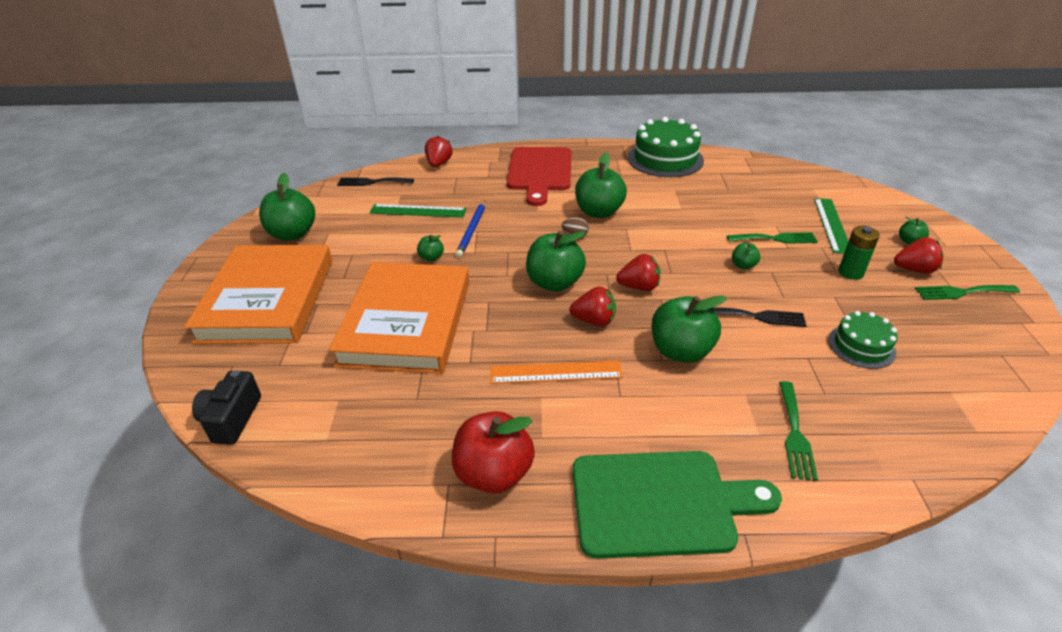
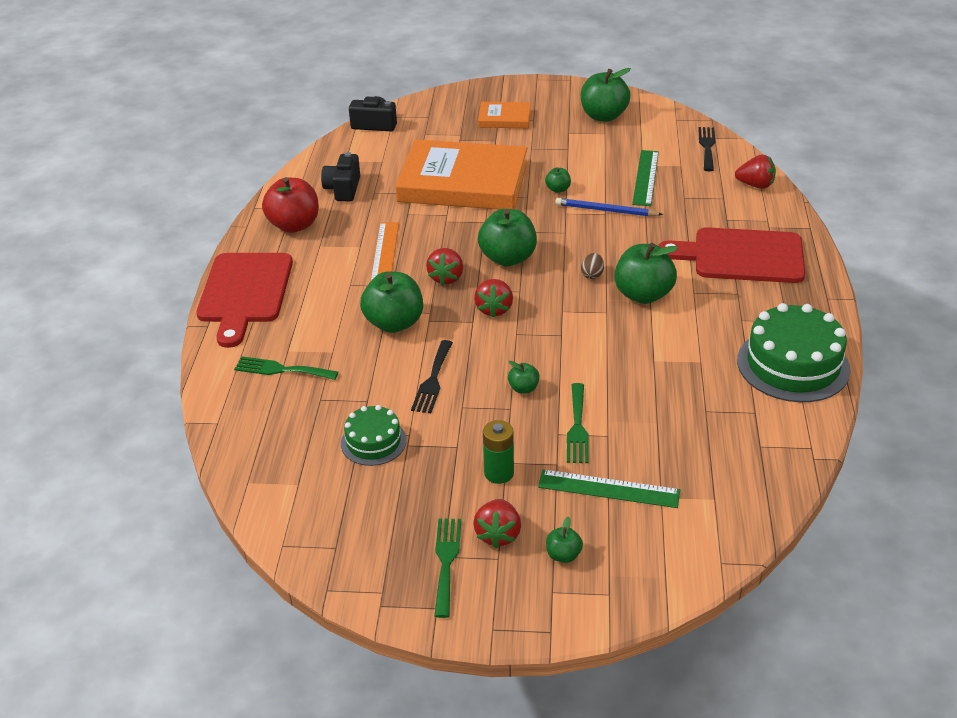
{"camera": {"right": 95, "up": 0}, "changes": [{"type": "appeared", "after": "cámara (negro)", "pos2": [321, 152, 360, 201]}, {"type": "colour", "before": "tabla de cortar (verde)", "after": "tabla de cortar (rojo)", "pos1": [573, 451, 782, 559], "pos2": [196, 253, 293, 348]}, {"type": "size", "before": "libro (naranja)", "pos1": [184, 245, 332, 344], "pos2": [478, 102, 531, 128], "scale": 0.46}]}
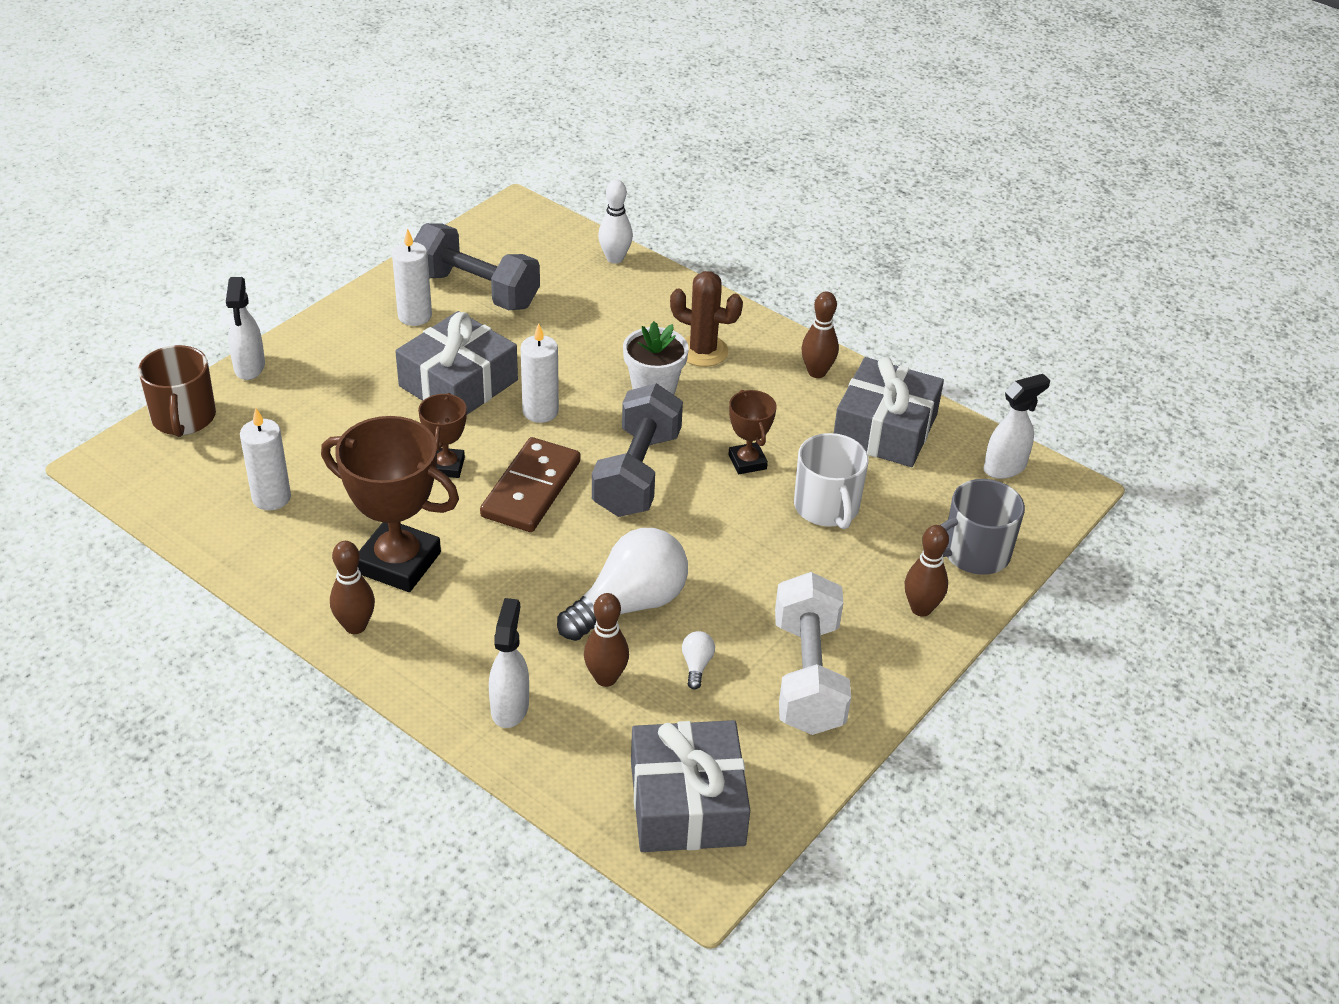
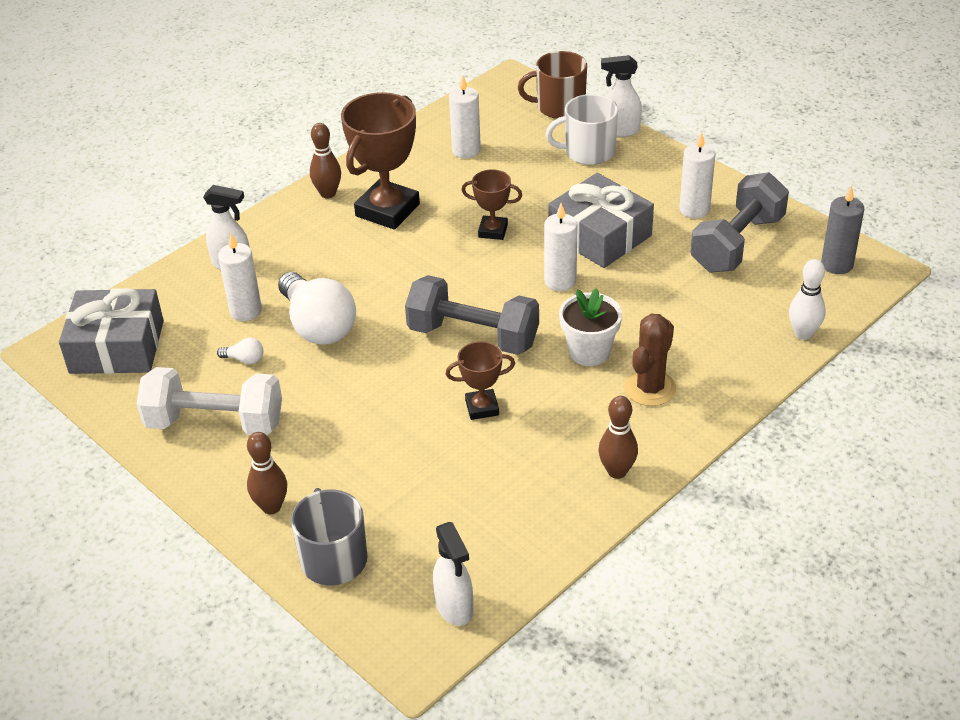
{"camera": {"right": 100, "up": 0}, "changes": [{"type": "missing", "before": "ficha de dominó (marrón)", "pos1": [480, 437, 581, 532]}, {"type": "missing", "before": "regalo (gris)", "pos1": [834, 357, 944, 467]}, {"type": "appeared", "after": "vela (gris)", "pos2": [821, 185, 864, 274]}, {"type": "relocated", "before": "taza (blanco)", "pos1": [794, 433, 869, 529], "pos2": [546, 94, 618, 165]}, {"type": "exchanged", "before": "bolo (marrón)", "after": "vela (blanco)", "pos1": [584, 593, 629, 687], "pos2": [218, 233, 262, 321]}]}
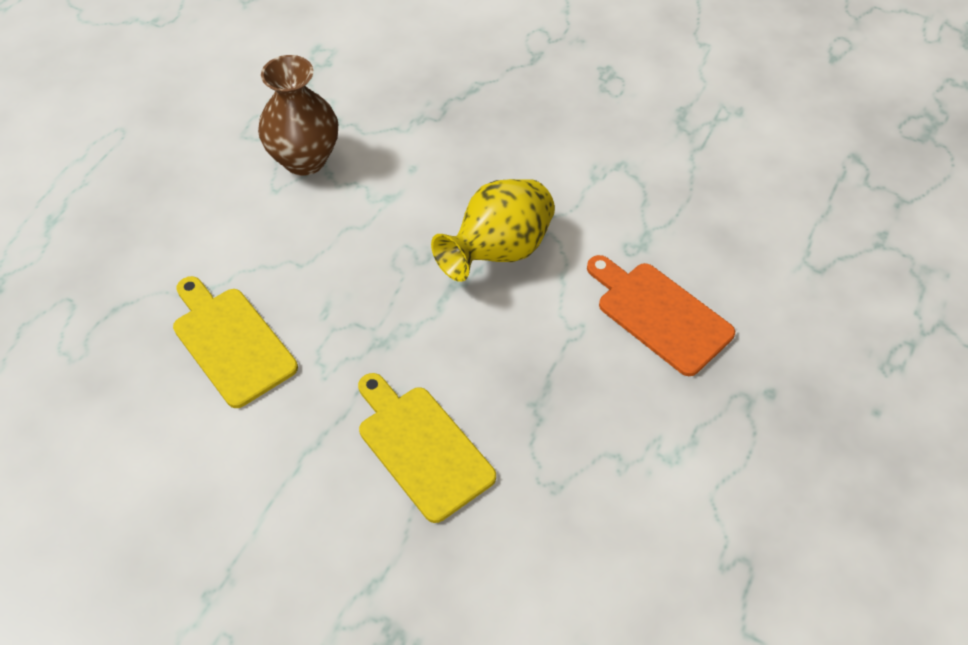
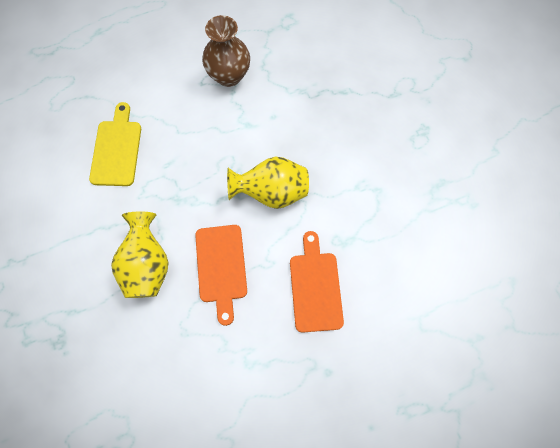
{"camera": {"right": 40, "up": 15}, "changes": [{"type": "appeared", "after": "tabla de cortar (naranja)", "pos2": [195, 225, 247, 326]}, {"type": "exchanged", "before": "tabla de cortar (amarillo)", "after": "florero (amarillo)", "pos1": [358, 373, 496, 523], "pos2": [111, 212, 169, 298]}]}
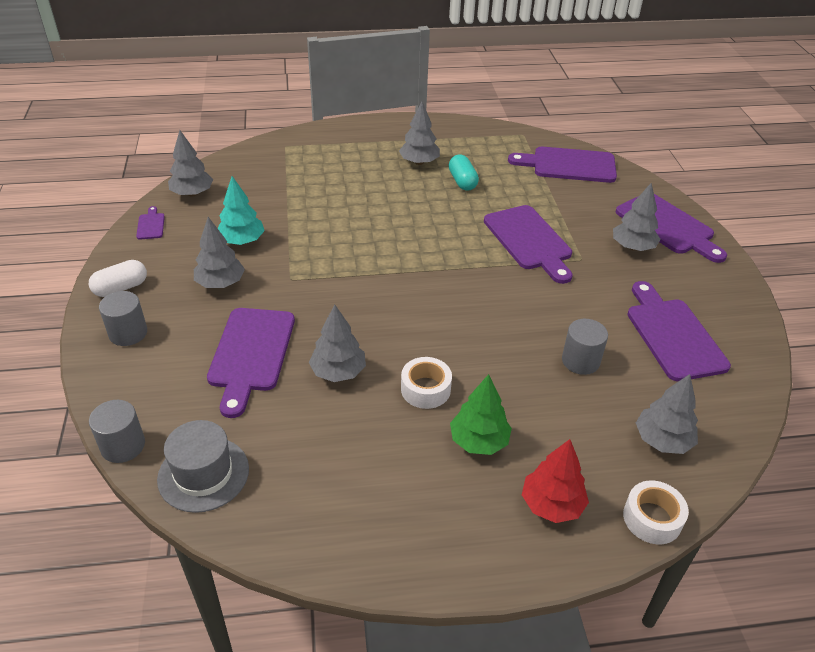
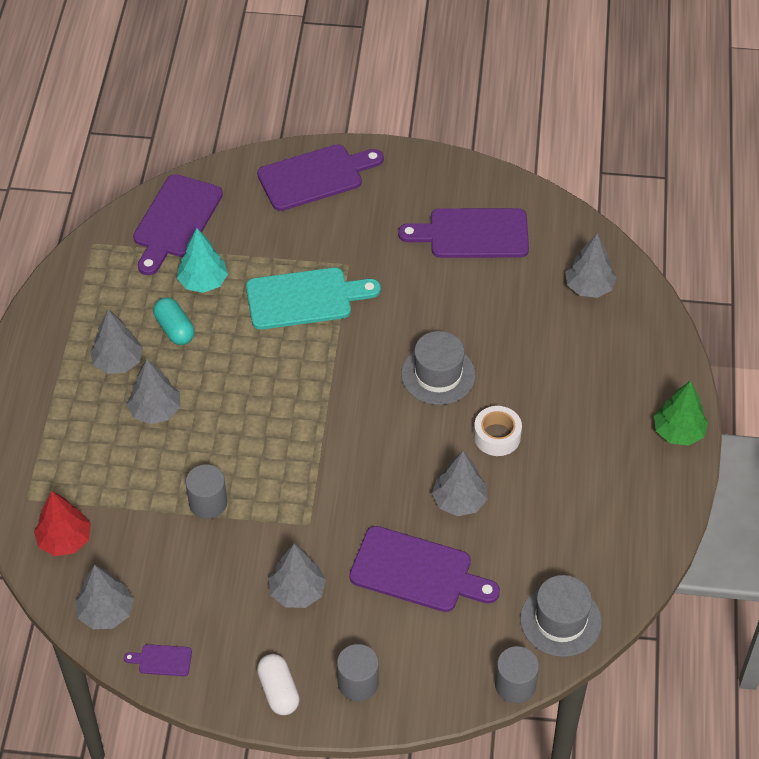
{"camera": {"right": -75, "up": 10}, "changes": [{"type": "missing", "before": "cinta adhesiva (blanco)", "pos1": [623, 480, 689, 544]}, {"type": "appeared", "after": "sombrero (gris)", "pos2": [401, 331, 475, 405]}, {"type": "relocated", "before": "árbol (turquesa)", "pos1": [218, 176, 265, 245], "pos2": [177, 228, 228, 293]}, {"type": "relocated", "before": "árbol (verde)", "pos1": [450, 374, 512, 455], "pos2": [654, 380, 708, 446]}, {"type": "relocated", "before": "árbol (rojo)", "pos1": [522, 439, 589, 523], "pos2": [34, 491, 91, 556]}, {"type": "relocated", "before": "cilindro (gris)", "pos1": [562, 319, 608, 375], "pos2": [186, 464, 228, 519]}, {"type": "relocated", "before": "árbol (gris)", "pos1": [613, 183, 661, 251], "pos2": [127, 359, 181, 424]}, {"type": "colour", "before": "tabla de cortar (morado)", "after": "tabla de cortar (turquesa)", "pos1": [484, 205, 573, 284], "pos2": [246, 268, 381, 329]}, {"type": "spun", "before": "cápsula (turquesa)", "pos1": [449, 155, 479, 191], "pos2": [153, 297, 195, 345], "turn": 60}]}
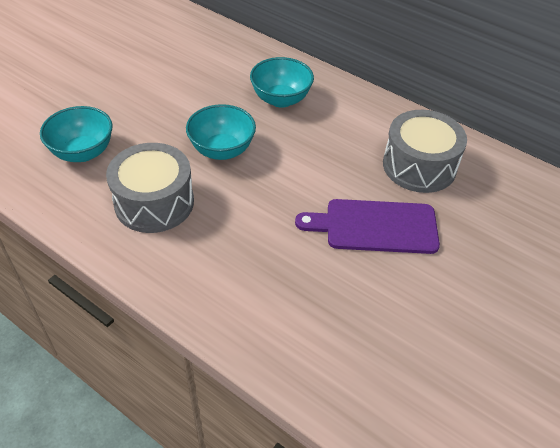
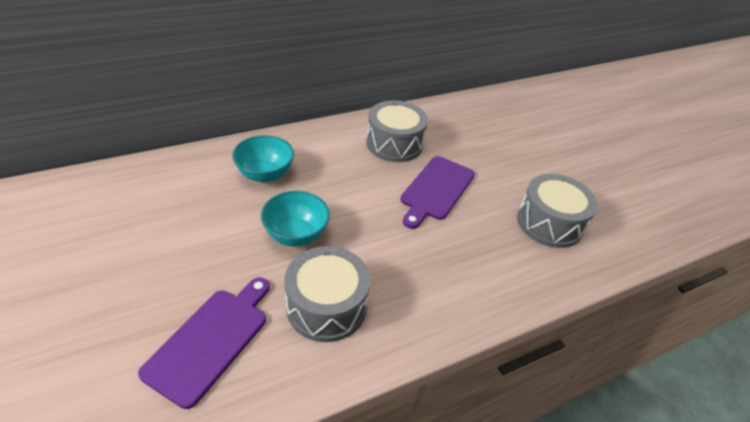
{"camera": {"right": -65, "up": -5}, "changes": [{"type": "appeared", "after": "tambor (gris)", "pos2": [517, 174, 598, 248]}, {"type": "exchanged", "before": "cuenco (turquesa)", "after": "tabla de cortar (morado)", "pos1": [40, 106, 113, 162], "pos2": [138, 278, 270, 409]}]}
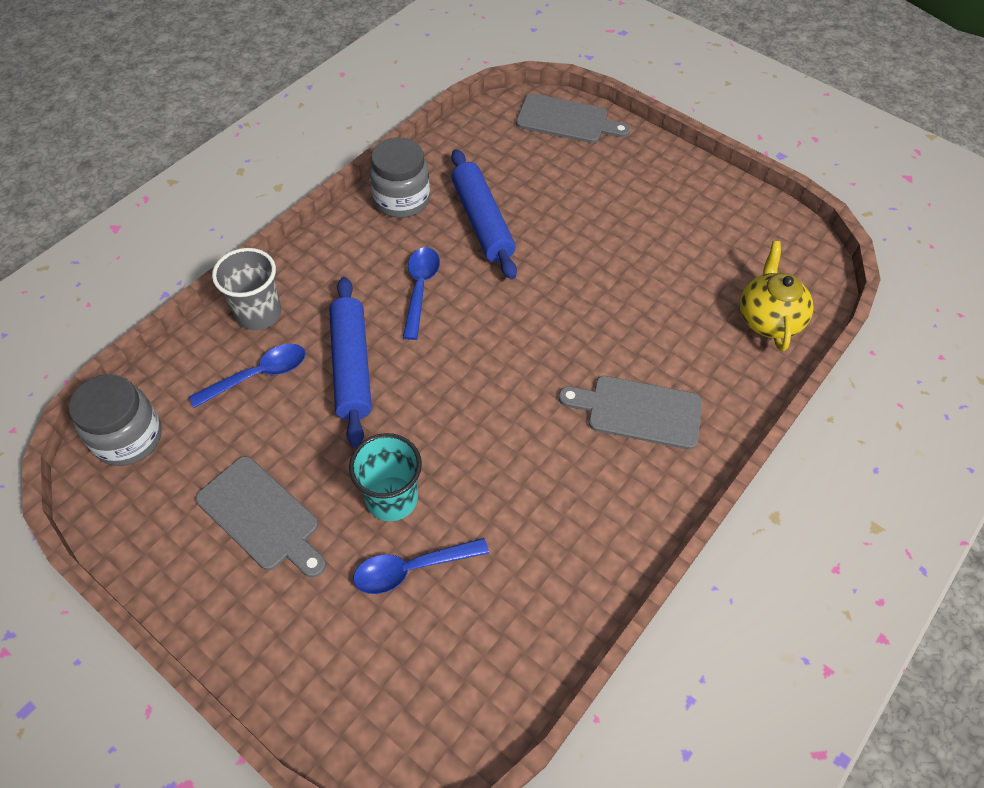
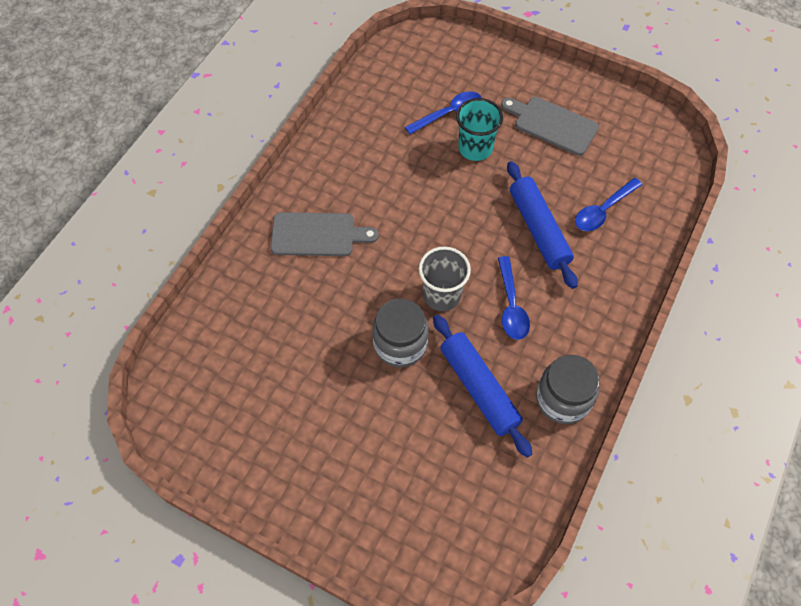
{"camera": {"right": 170, "up": 5}, "changes": [{"type": "missing", "before": "tabla de cortar (gris)", "pos1": [516, 93, 630, 143]}, {"type": "missing", "before": "tetera (amarillo)", "pos1": [740, 241, 813, 352]}, {"type": "relocated", "before": "tarro (gris)", "pos1": [69, 374, 162, 466], "pos2": [372, 299, 429, 368]}, {"type": "relocated", "before": "vaso (gris)", "pos1": [212, 248, 281, 330], "pos2": [419, 246, 471, 311]}]}
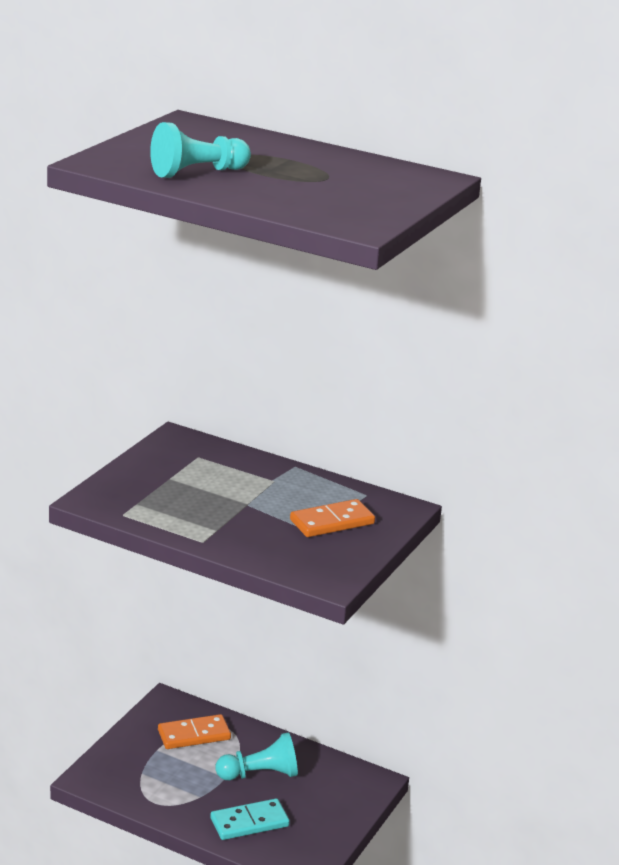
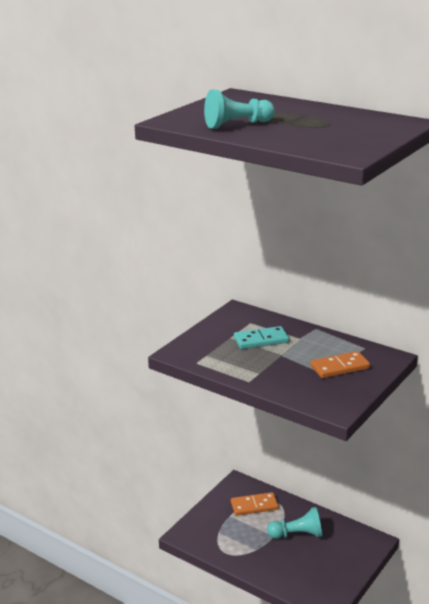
{"camera": {"right": 10, "up": 0}, "changes": [{"type": "relocated", "before": "ficha de dominó (turquesa)", "pos1": [210, 799, 290, 840], "pos2": [234, 326, 289, 349]}]}
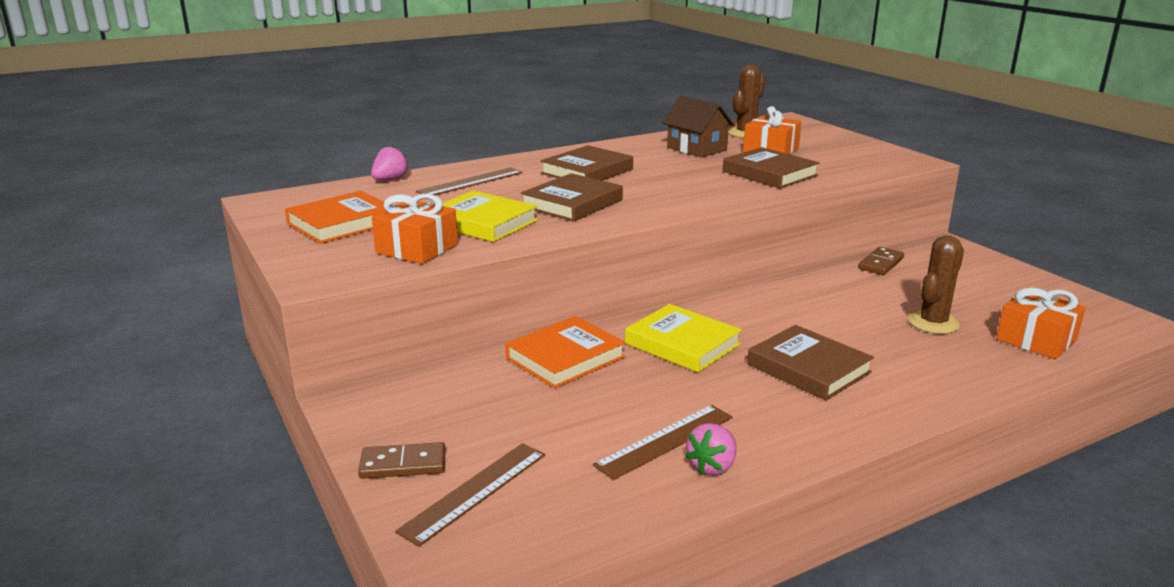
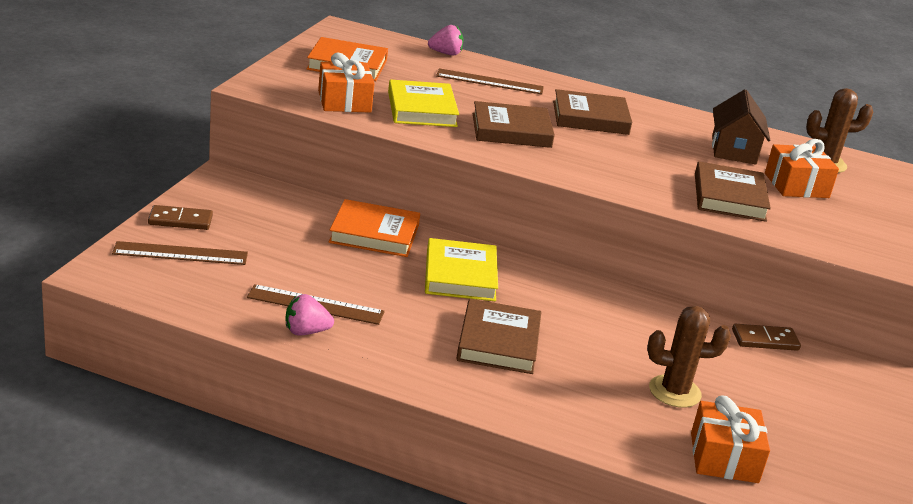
{"camera": {"right": 45, "up": 5}, "changes": [{"type": "spun", "before": "ficha de dominó (marrón)", "pos1": [358, 442, 446, 479], "pos2": [148, 205, 213, 230], "turn": -45}]}
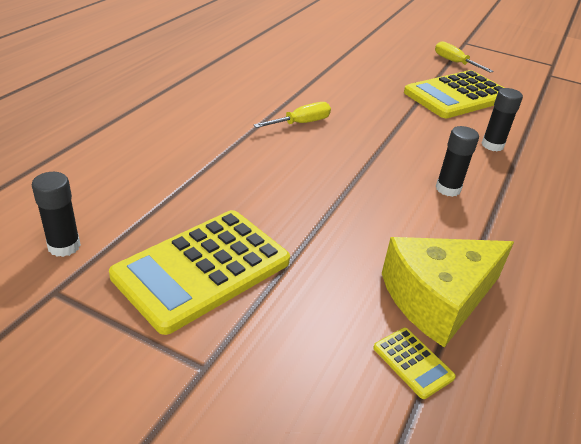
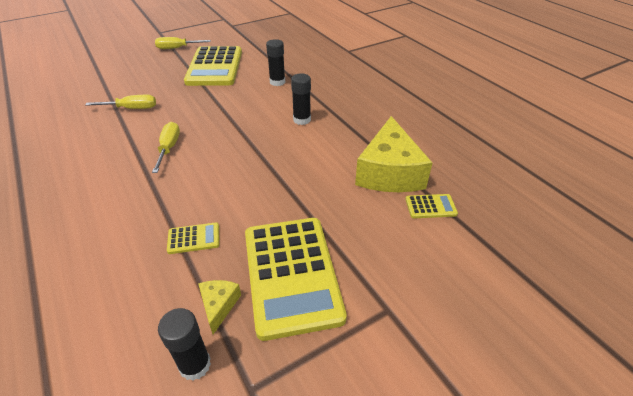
{"camera": {"right": -55, "up": 5}, "changes": [{"type": "appeared", "after": "destornillador (amarillo)", "pos2": [85, 95, 156, 109]}, {"type": "appeared", "after": "calculadora (amarillo)", "pos2": [167, 222, 220, 254]}, {"type": "appeared", "after": "queso (amarillo)", "pos2": [198, 280, 241, 334]}]}
